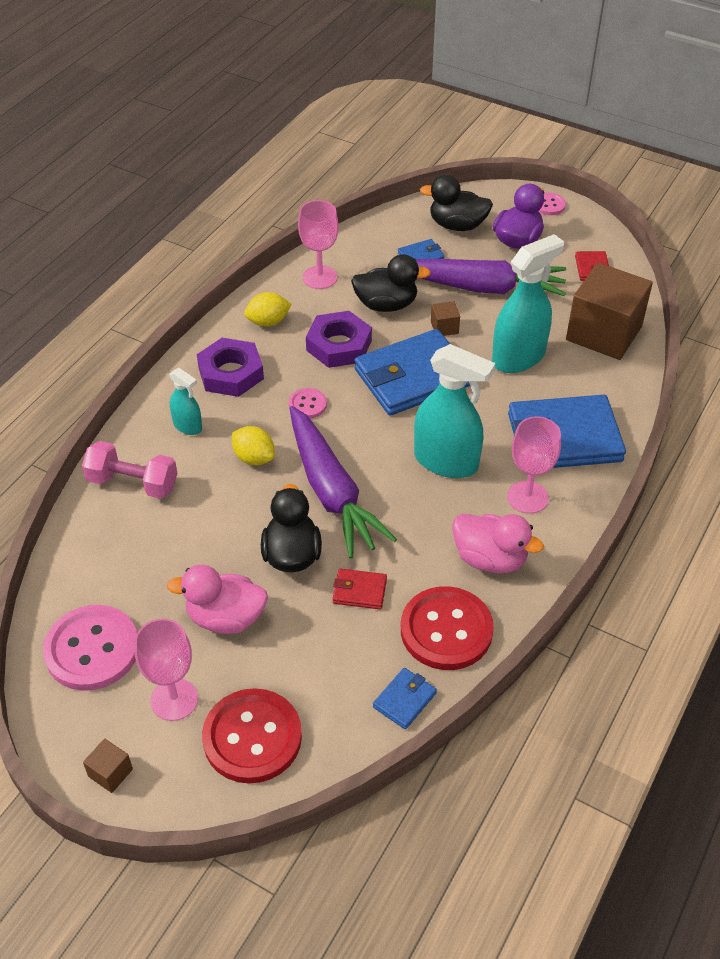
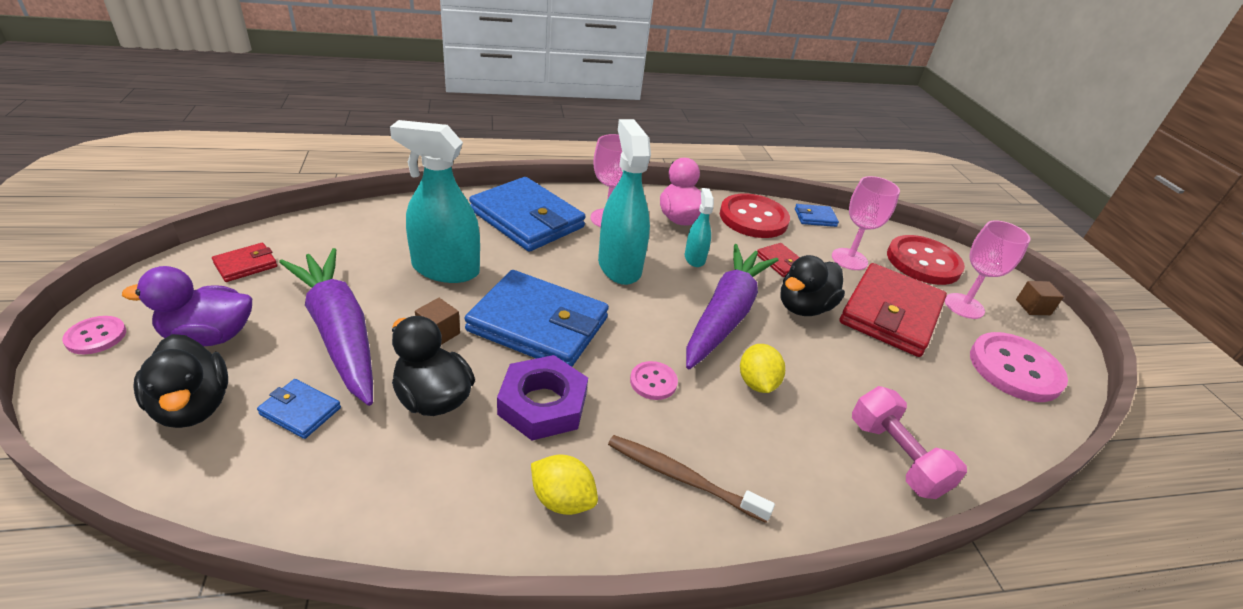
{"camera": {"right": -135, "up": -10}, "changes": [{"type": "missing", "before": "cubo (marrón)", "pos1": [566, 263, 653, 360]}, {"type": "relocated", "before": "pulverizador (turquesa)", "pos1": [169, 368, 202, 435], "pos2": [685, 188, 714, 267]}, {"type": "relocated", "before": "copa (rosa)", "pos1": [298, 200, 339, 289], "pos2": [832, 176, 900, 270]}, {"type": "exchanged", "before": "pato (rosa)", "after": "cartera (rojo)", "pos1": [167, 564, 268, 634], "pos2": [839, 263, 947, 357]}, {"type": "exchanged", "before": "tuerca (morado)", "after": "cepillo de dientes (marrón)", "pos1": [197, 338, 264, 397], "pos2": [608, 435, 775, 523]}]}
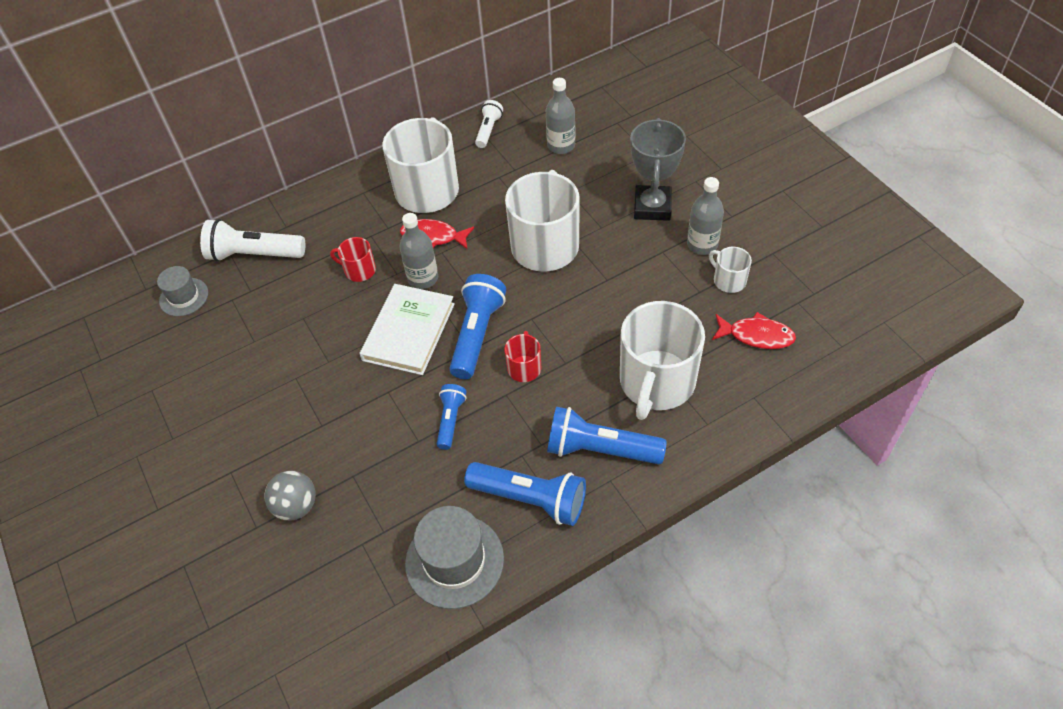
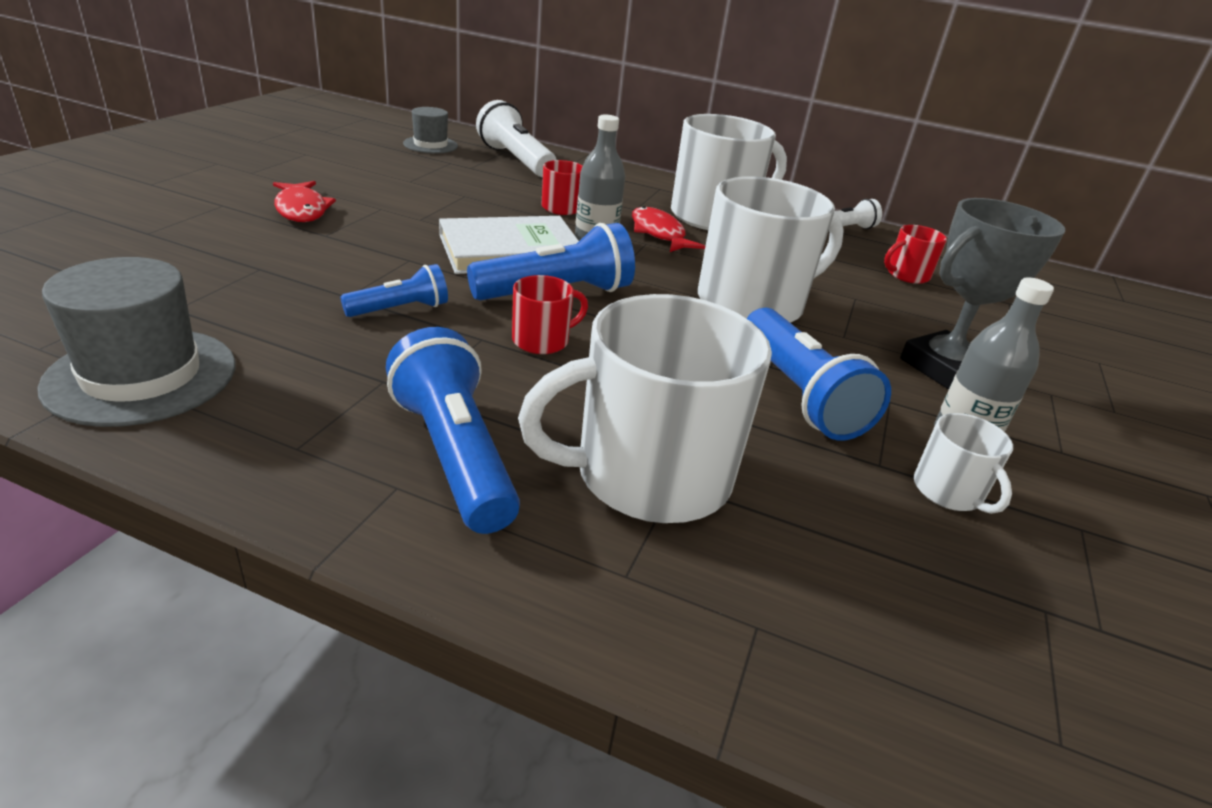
{"camera": {"right": 45, "up": -20}, "changes": [{"type": "missing", "before": "pelota (gris)", "pos1": [264, 470, 316, 521]}, {"type": "relocated", "before": "lámpara de mano (azul)", "pos1": [464, 462, 586, 526], "pos2": [747, 308, 891, 440]}, {"type": "relocated", "before": "pez (rojo)", "pos1": [712, 312, 796, 349], "pos2": [273, 181, 336, 222]}, {"type": "exchanged", "before": "botella (gris)", "after": "taza (rojo)", "pos1": [546, 78, 576, 154], "pos2": [884, 225, 947, 284]}, {"type": "spun", "before": "taza (blanco)", "pos1": [709, 247, 752, 293], "pos2": [914, 413, 1013, 514], "turn": 150}]}
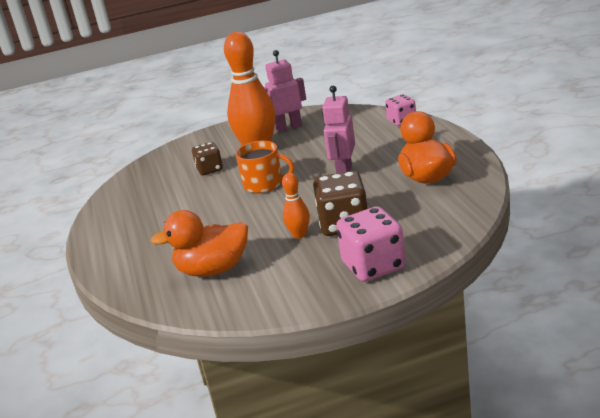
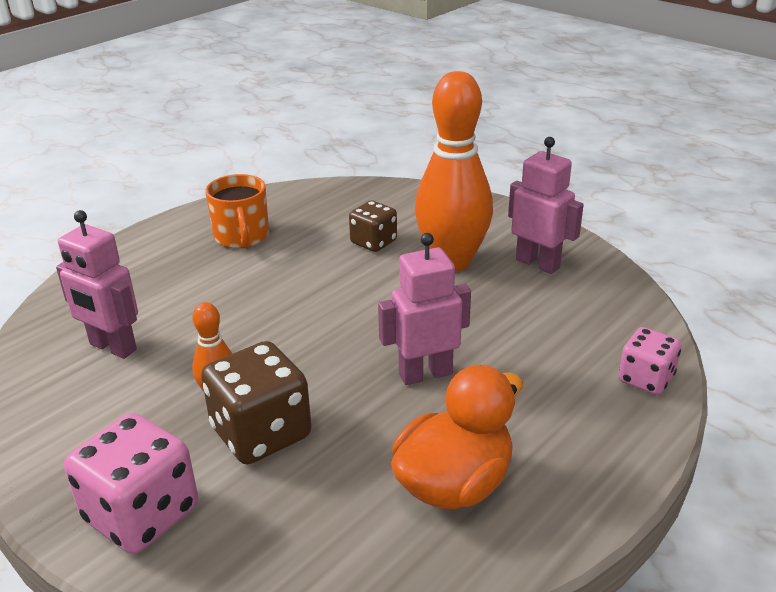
{"camera": {"right": 55, "up": 5}, "changes": [{"type": "relocated", "before": "taza (naranja)", "pos1": [236, 141, 294, 193], "pos2": [206, 174, 269, 248]}, {"type": "exchanged", "before": "pato (naranja)", "after": "robot (rosa)", "pos1": [150, 210, 248, 277], "pos2": [56, 210, 138, 359]}]}
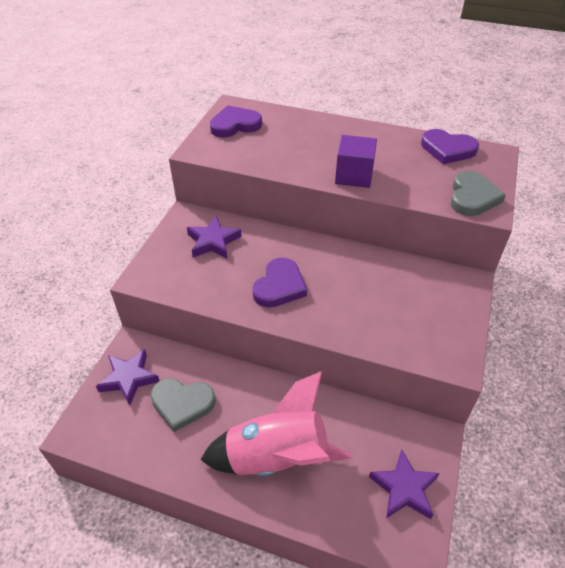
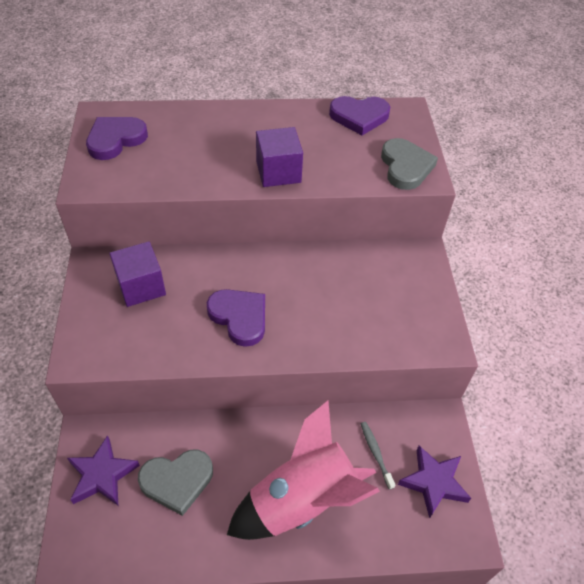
{"camera": {"right": -25, "up": 5}, "changes": [{"type": "appeared", "after": "cepillo de dientes (gris)", "pos2": [361, 422, 396, 490]}, {"type": "exchanged", "before": "estrella (morado)", "after": "cubo (morado)", "pos1": [187, 216, 242, 258], "pos2": [109, 241, 166, 307]}, {"type": "spun", "before": "corazón (morado)", "pos1": [252, 258, 307, 307], "pos2": [207, 289, 265, 347], "turn": -45}]}
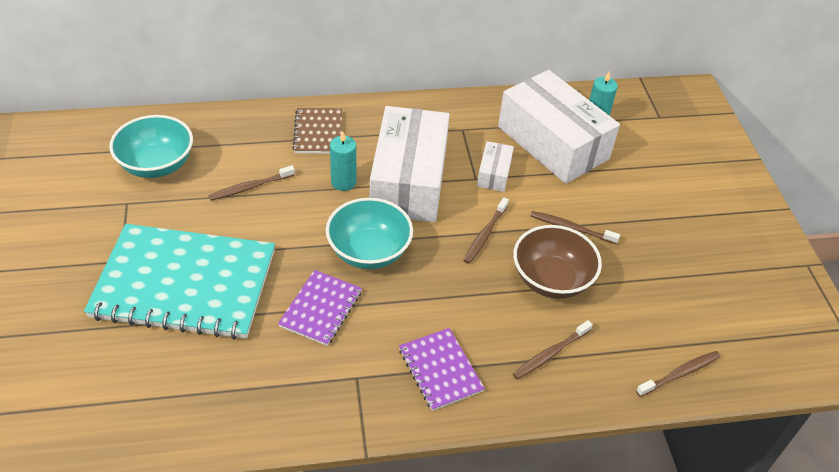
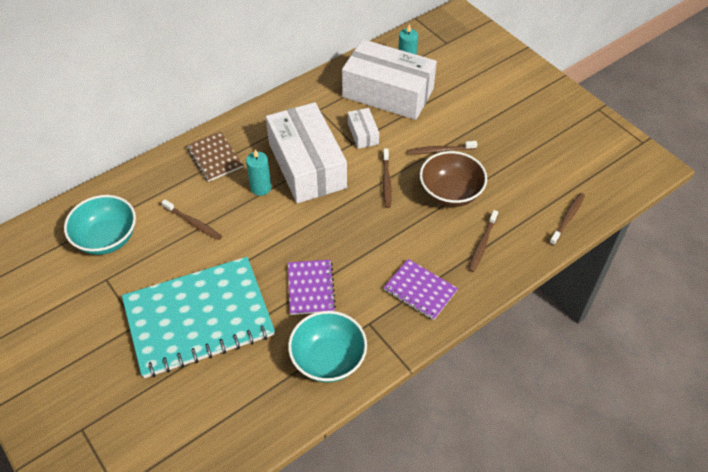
{"camera": {"right": -25, "up": 5}, "changes": [{"type": "relocated", "before": "cuenco (turquesa)", "pos1": [326, 198, 413, 269], "pos2": [288, 311, 367, 382]}, {"type": "spun", "before": "cepillo de dientes (marrón)", "pos1": [208, 165, 295, 201], "pos2": [161, 199, 222, 240], "turn": -90}]}
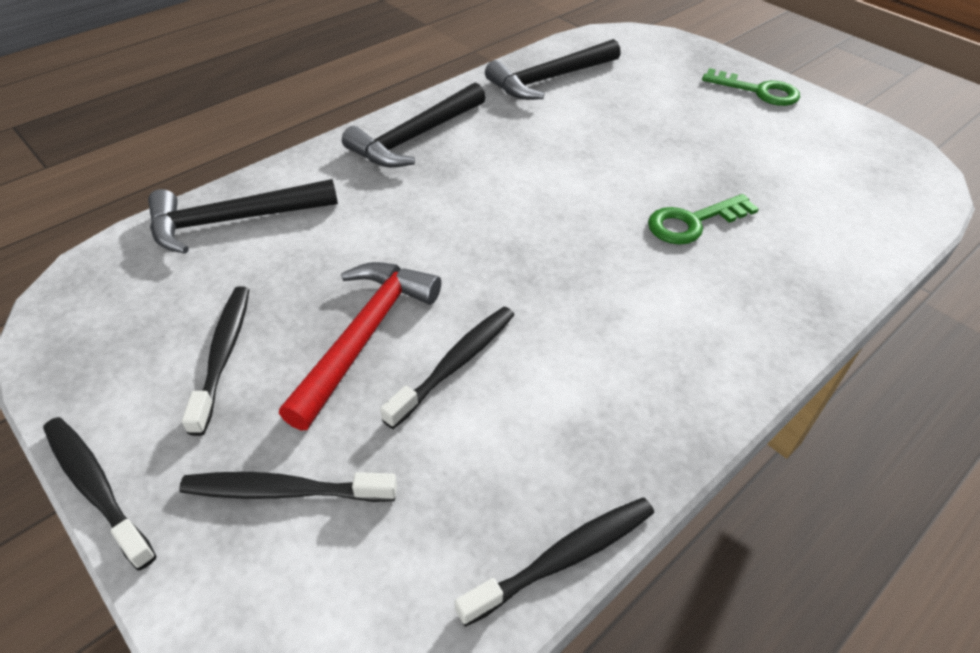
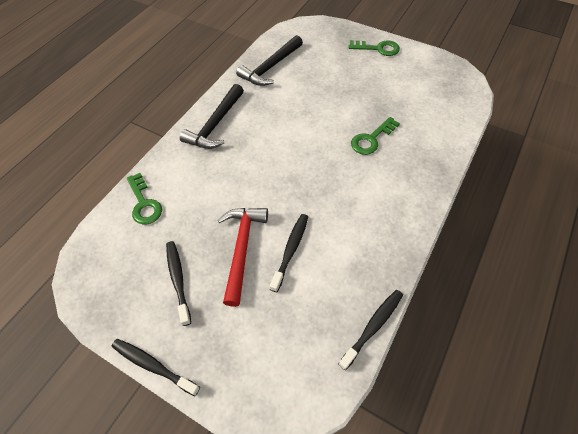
{"camera": {"right": -15, "up": 10}, "changes": [{"type": "missing", "before": "cepillo de dientes (negro)", "pos1": [179, 472, 397, 502]}, {"type": "exchanged", "before": "martillo (negro)", "after": "llave (verde)", "pos1": [148, 179, 338, 254], "pos2": [127, 173, 162, 224]}]}
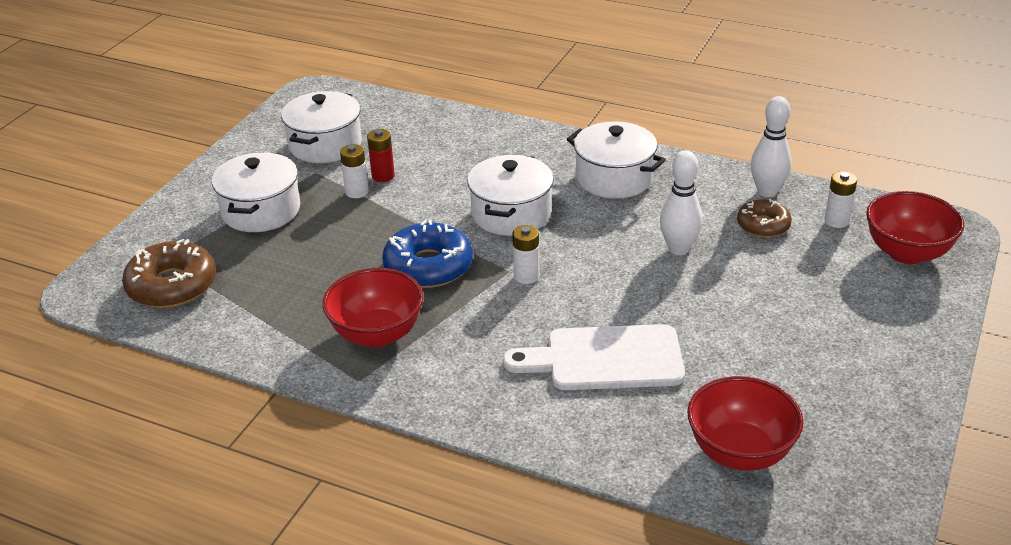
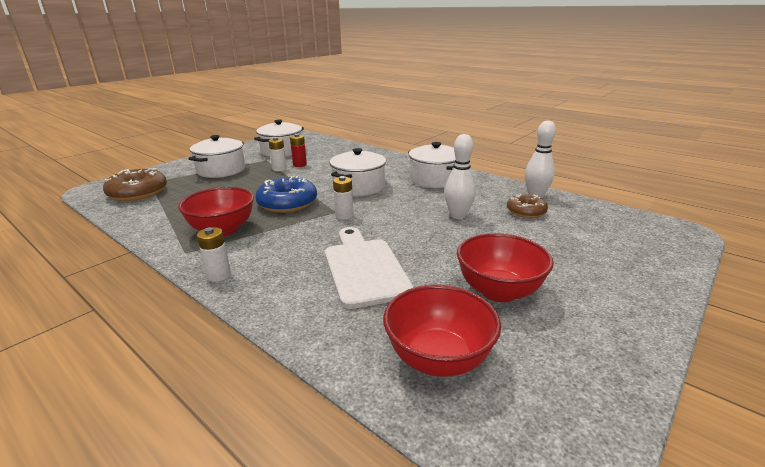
{"camera": {"right": 15, "up": -10}, "changes": [{"type": "relocated", "before": "pila (blanco)", "pos1": [824, 171, 857, 228], "pos2": [197, 227, 231, 282]}, {"type": "relocated", "before": "cuenco (rojo)", "pos1": [866, 191, 964, 264], "pos2": [457, 233, 554, 302]}, {"type": "spun", "before": "tabla de cortar (blanco)", "pos1": [503, 324, 685, 390], "pos2": [325, 227, 414, 309], "turn": 60}]}
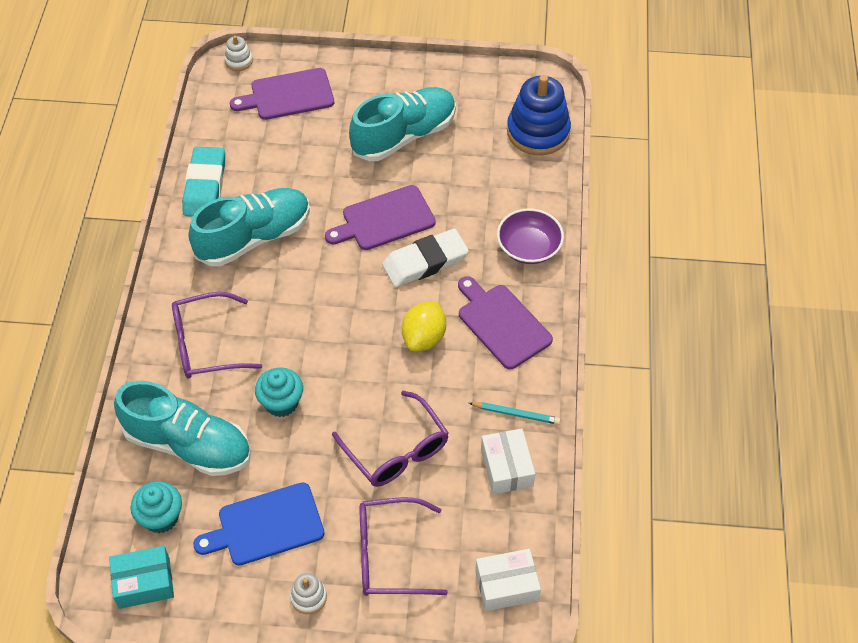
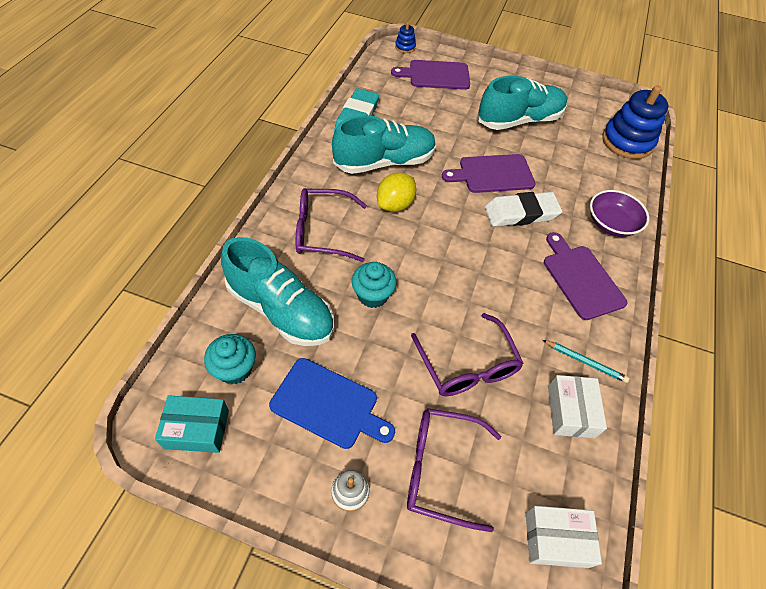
{"camera": {"right": 10, "up": 0}, "changes": [{"type": "relocated", "before": "limón (amarillo)", "pos1": [402, 302, 446, 351], "pos2": [377, 172, 416, 212]}, {"type": "colour", "before": "juguete apilable (blanco)", "after": "juguete apilable (azul)", "pos1": [224, 36, 253, 71], "pos2": [395, 22, 416, 53]}, {"type": "spun", "before": "tabla de cortar (azul)", "pos1": [193, 482, 324, 565], "pos2": [269, 358, 395, 449], "turn": -150}]}
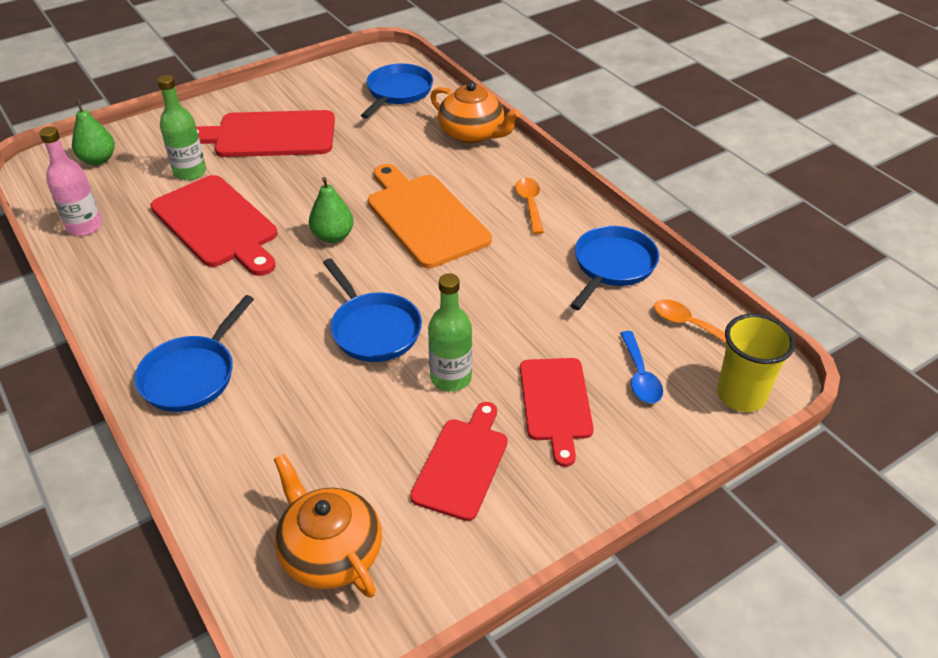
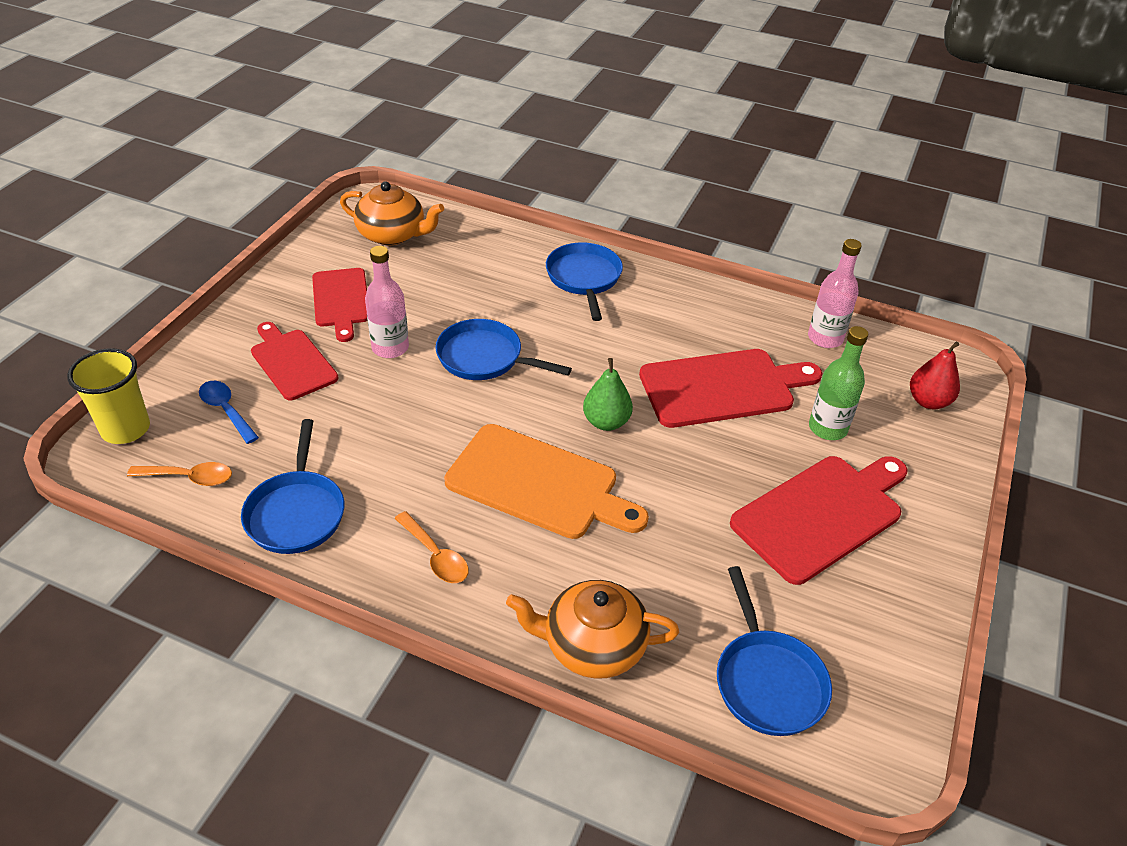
{"camera": {"right": 145, "up": 0}, "changes": [{"type": "colour", "before": "pera (verde)", "after": "pera (rojo)", "pos1": [72, 100, 115, 165], "pos2": [910, 342, 960, 409]}, {"type": "colour", "before": "botella (verde)", "after": "botella (rosa)", "pos1": [428, 273, 472, 392], "pos2": [365, 246, 409, 358]}, {"type": "spun", "before": "tabla de cortar (rojo)", "pos1": [150, 175, 277, 276], "pos2": [639, 349, 822, 428], "turn": 150}]}
